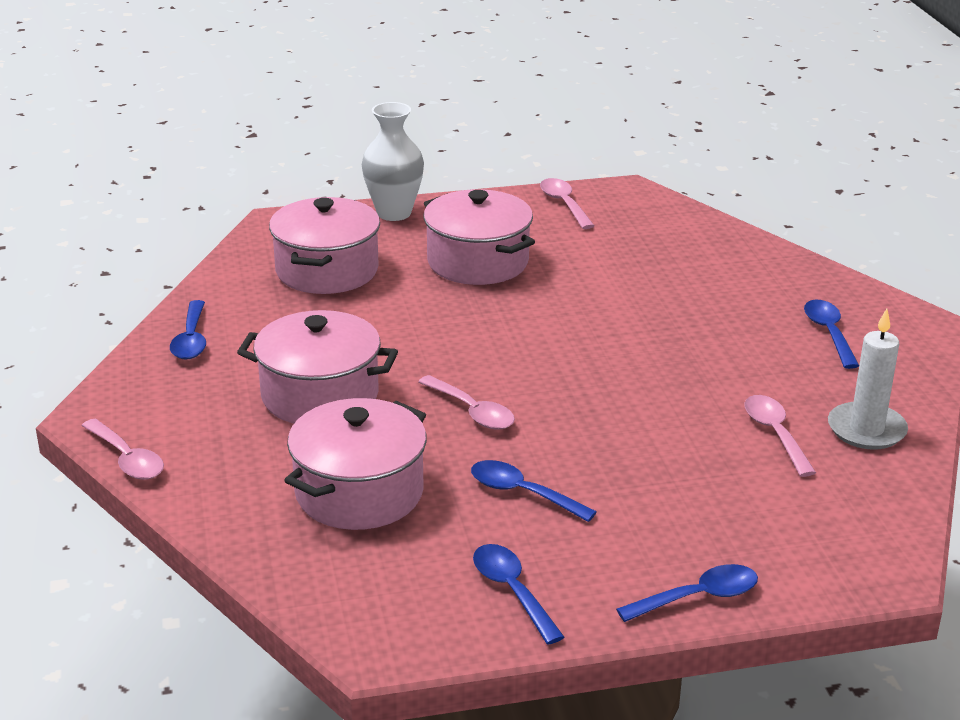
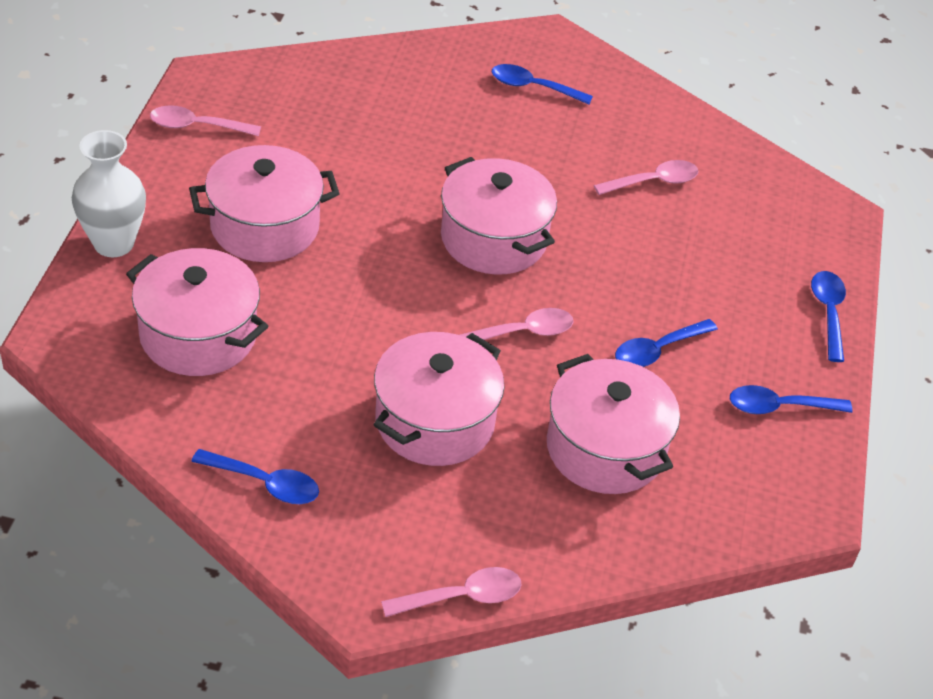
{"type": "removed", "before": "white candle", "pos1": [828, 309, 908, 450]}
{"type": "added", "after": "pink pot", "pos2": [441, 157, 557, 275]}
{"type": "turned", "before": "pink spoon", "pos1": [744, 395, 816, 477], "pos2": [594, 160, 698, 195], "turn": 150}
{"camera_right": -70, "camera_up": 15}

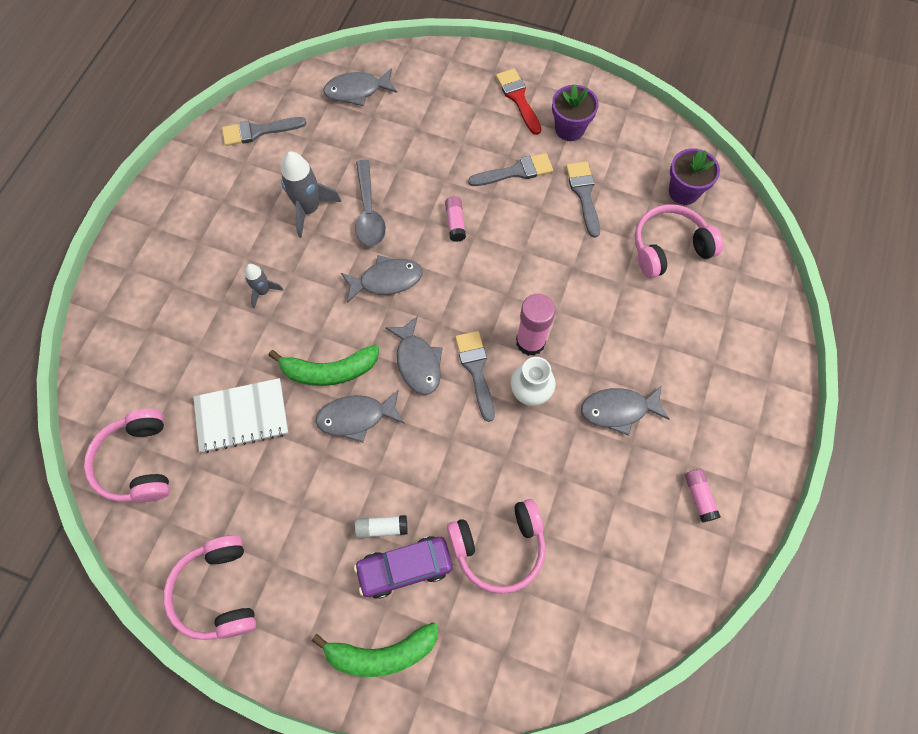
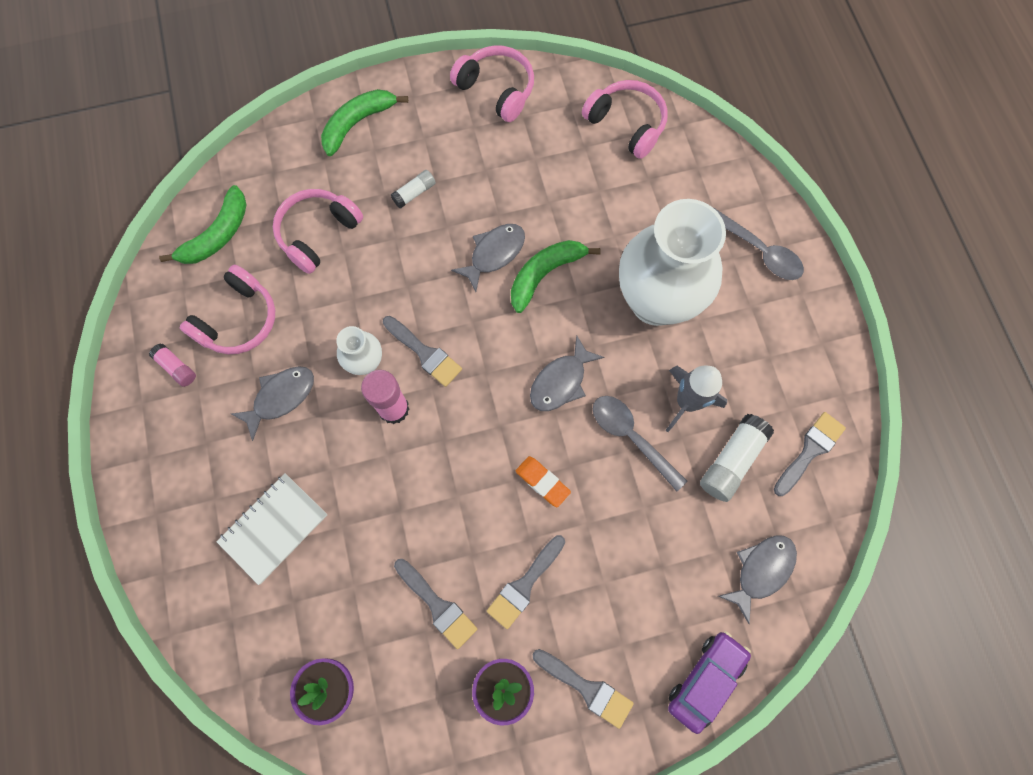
{"type": "removed", "before": "grey fish", "pos1": [385, 316, 443, 395]}
{"type": "added", "after": "green banana", "pos2": [159, 185, 247, 264]}
{"type": "added", "after": "white glue stick", "pos2": [700, 414, 774, 502]}
{"type": "added", "after": "grey spoon", "pos2": [714, 208, 804, 280]}
{"type": "moved", "before": "white notebook", "pos1": [193, 378, 288, 453], "pos2": [216, 473, 327, 585]}
{"type": "moved", "before": "purple car", "pos1": [354, 536, 453, 599], "pos2": [668, 631, 751, 734]}
{"type": "moved", "before": "pink headphones", "pos1": [635, 204, 723, 278], "pos2": [180, 265, 275, 354]}
{"type": "replaced", "before": "grey rocket", "after": "white vase", "pos1": [245, 264, 283, 309], "pos2": [619, 199, 726, 326]}
{"type": "replaced", "before": "pink glue stick", "after": "orange eraser", "pos1": [445, 196, 466, 242], "pos2": [516, 456, 571, 507]}
{"type": "recoloured", "before": "red brush", "after": "grey brush", "pos1": [496, 68, 541, 135], "pos2": [532, 649, 634, 729]}
{"camera_right": 145, "camera_up": 5}

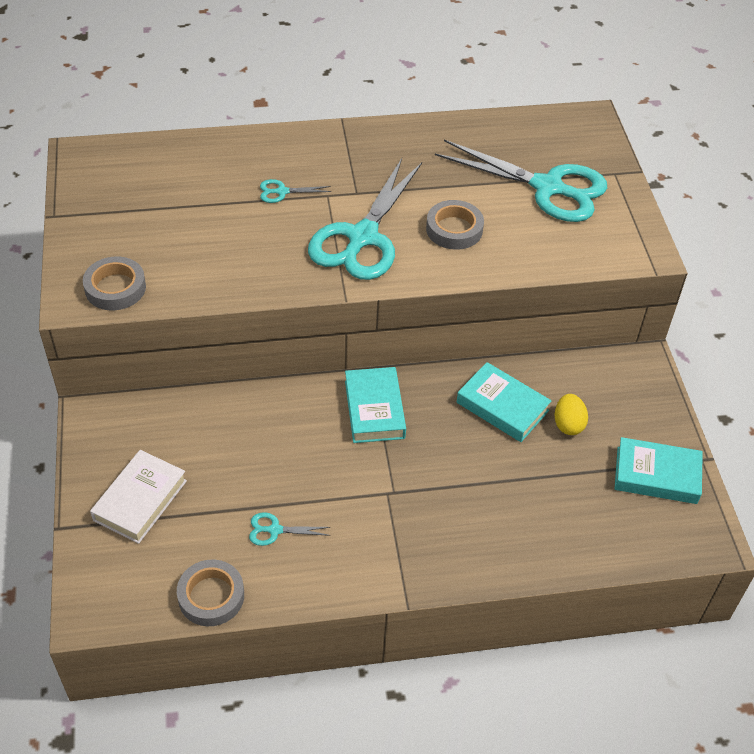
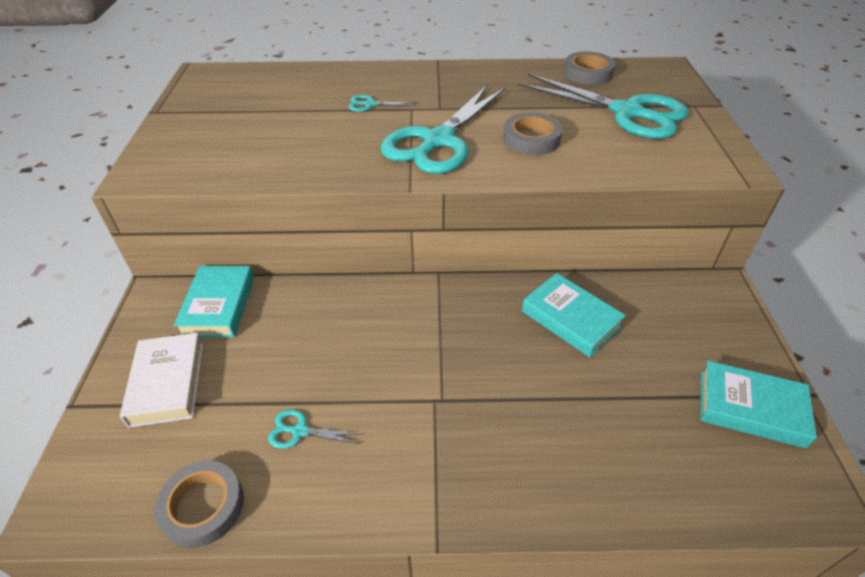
{"type": "removed", "before": "yellow egg", "pos1": [555, 394, 588, 435]}
{"type": "moved", "before": "grey tape", "pos1": [83, 257, 146, 310], "pos2": [564, 51, 615, 85]}
{"type": "moved", "before": "turquoise book", "pos1": [345, 367, 406, 443], "pos2": [174, 266, 254, 337]}
{"type": "turned", "before": "white book", "pos1": [90, 450, 187, 544], "pos2": [120, 333, 203, 428], "turn": -45}
{"camera_right": 10, "camera_up": -5}

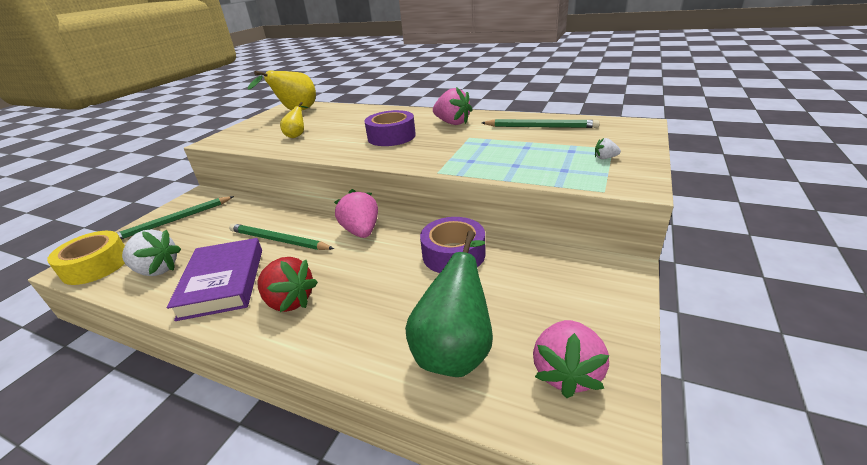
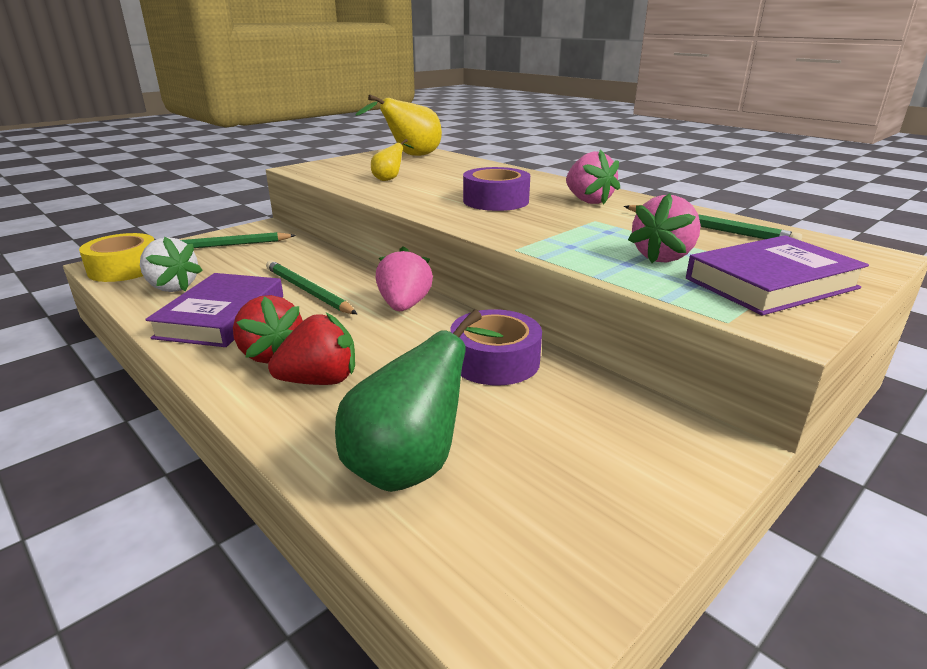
{"type": "added", "after": "red strawberry", "pos2": [268, 313, 355, 385]}
{"type": "moved", "before": "pink strawberry", "pos1": [533, 320, 609, 398], "pos2": [628, 193, 701, 263]}
{"type": "replaced", "before": "white strawberry", "after": "purple book", "pos1": [595, 138, 621, 159], "pos2": [686, 235, 869, 316]}
{"camera_right": 20, "camera_up": -5}

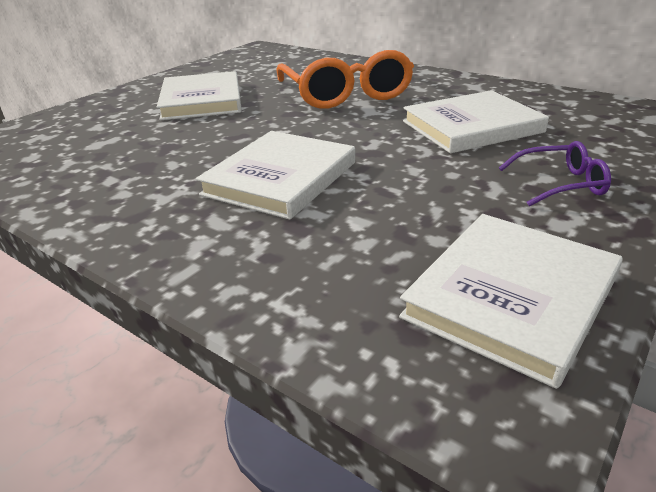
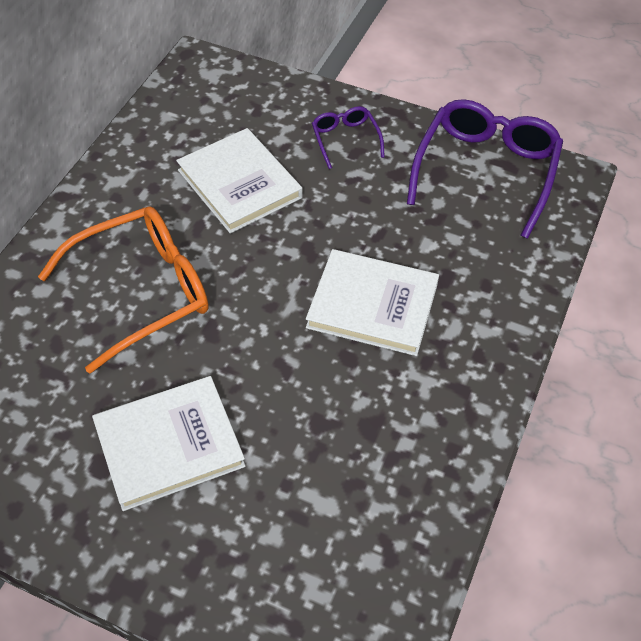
{"type": "replaced", "before": "white book", "after": "purple glasses", "pos1": [399, 214, 623, 389], "pos2": [407, 99, 563, 239]}
{"camera_right": -105, "camera_up": 20}

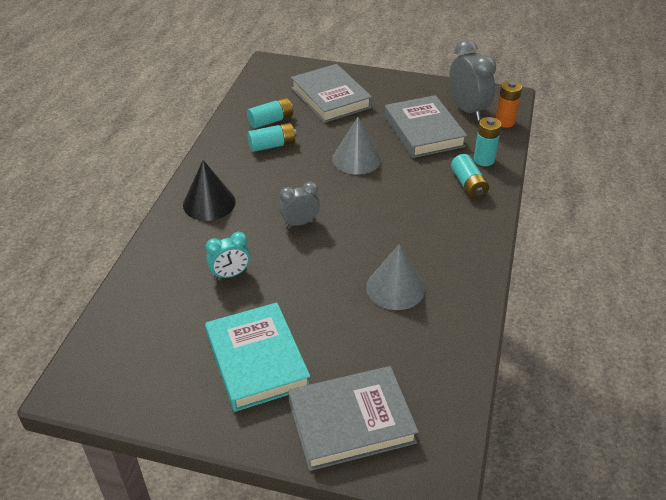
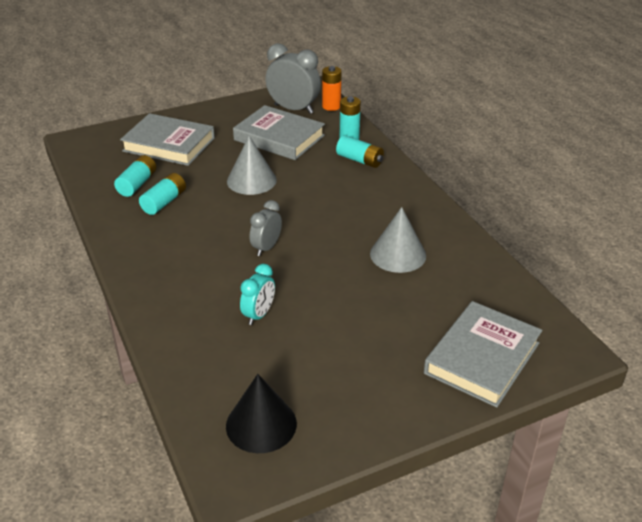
{"type": "removed", "before": "turquoise book", "pos1": [205, 302, 310, 412]}
{"type": "moved", "before": "black cone", "pos1": [183, 160, 236, 221], "pos2": [226, 374, 297, 453]}
{"camera_right": -40, "camera_up": -5}

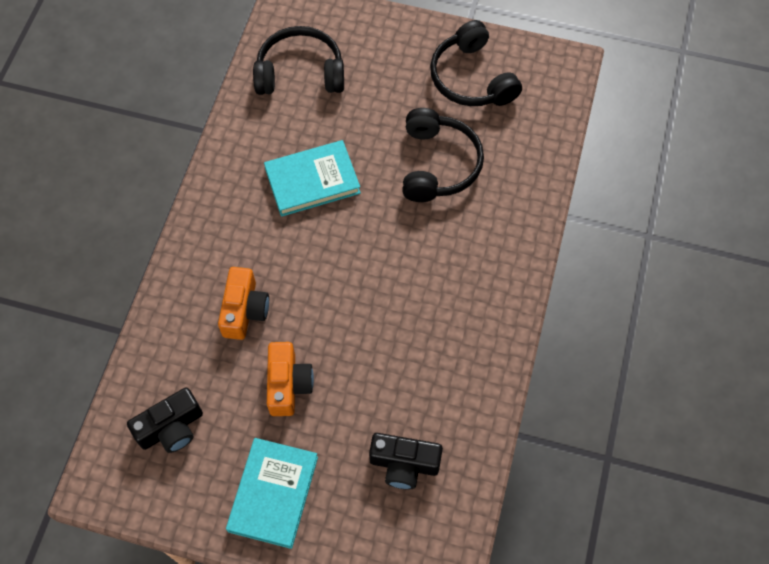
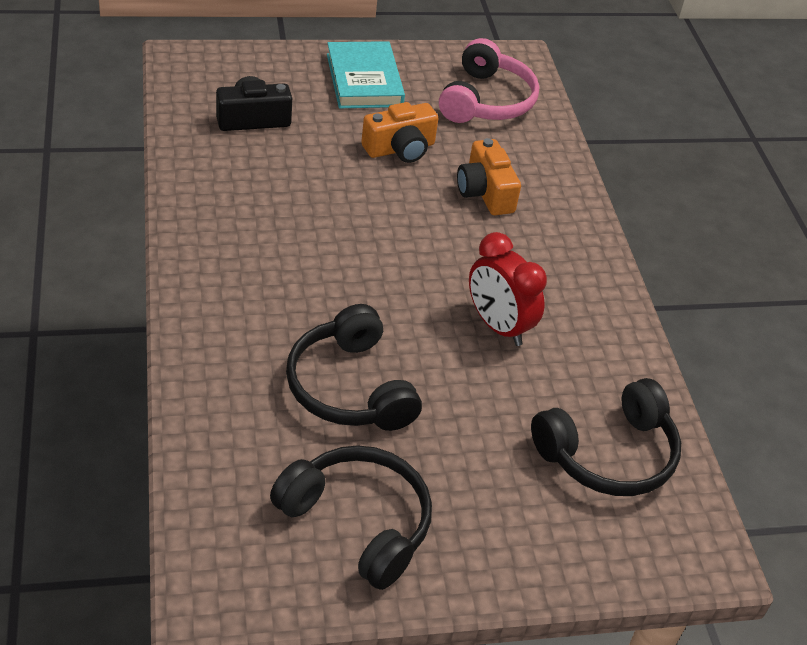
{"type": "replaced", "before": "black camera", "after": "pink headphones", "pos1": [127, 387, 203, 453], "pos2": [439, 38, 539, 123]}
{"type": "replaced", "before": "turquoise book", "after": "red clock", "pos1": [264, 140, 361, 217], "pos2": [469, 232, 547, 346]}
{"type": "turned", "before": "orange camera", "pos1": [267, 342, 314, 416], "pos2": [361, 102, 439, 163], "turn": -90}
{"camera_right": 150, "camera_up": -20}

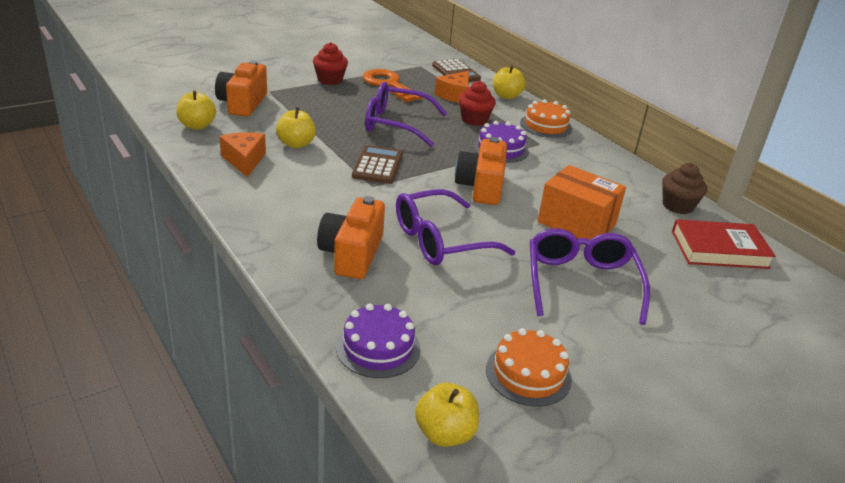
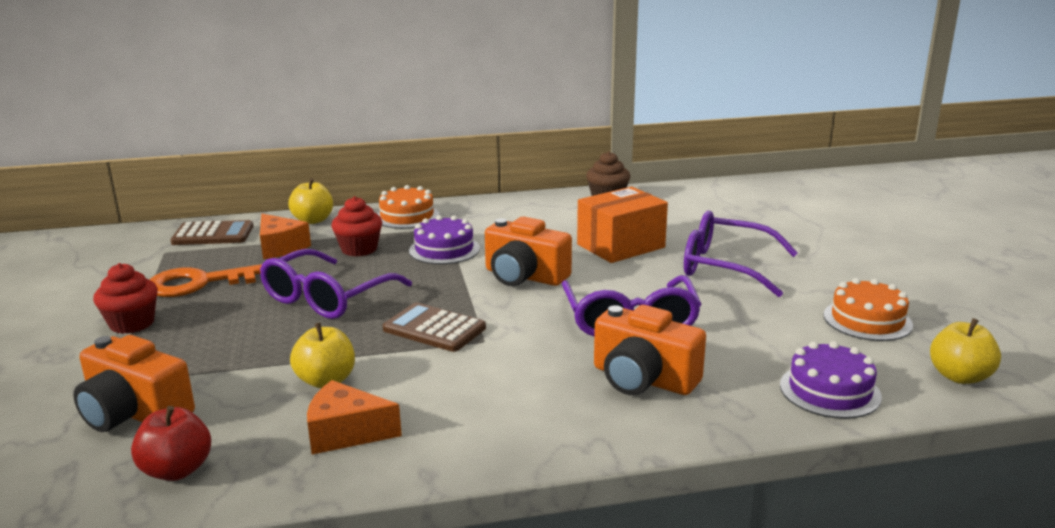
{"type": "removed", "before": "red book", "pos1": [672, 219, 776, 269]}
{"type": "recoloured", "before": "yellow apple", "after": "red apple", "pos1": [176, 90, 216, 130], "pos2": [131, 406, 211, 481]}
{"camera_right": -65, "camera_up": -10}

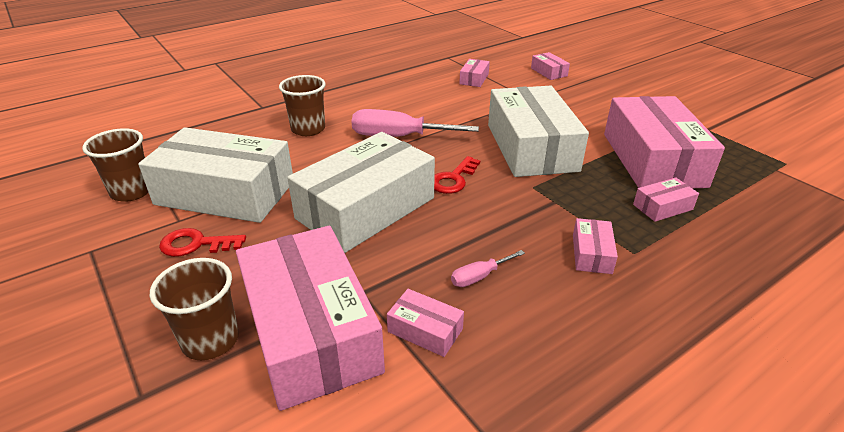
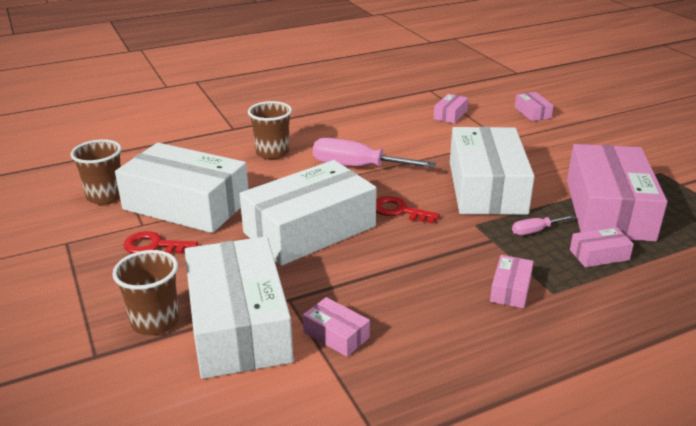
{"type": "moved", "before": "pink screwdriver", "pos1": [451, 250, 525, 287], "pos2": [512, 215, 575, 235]}
{"type": "recoloured", "before": "pink box", "after": "white box", "pos1": [236, 226, 385, 411], "pos2": [185, 237, 293, 379]}
{"type": "turned", "before": "red key", "pos1": [434, 156, 480, 194], "pos2": [376, 196, 440, 224], "turn": 75}
{"camera_right": 10, "camera_up": -5}

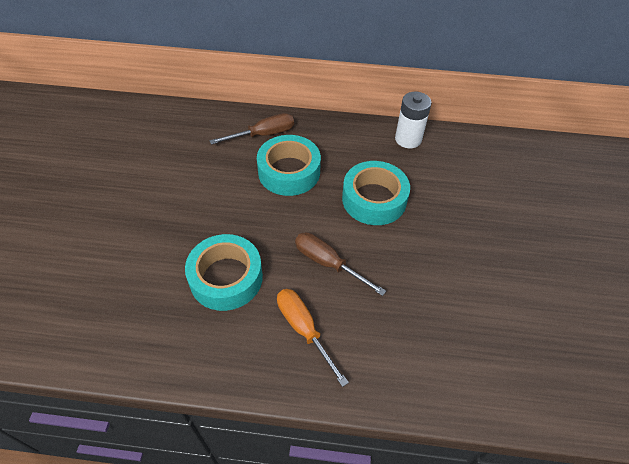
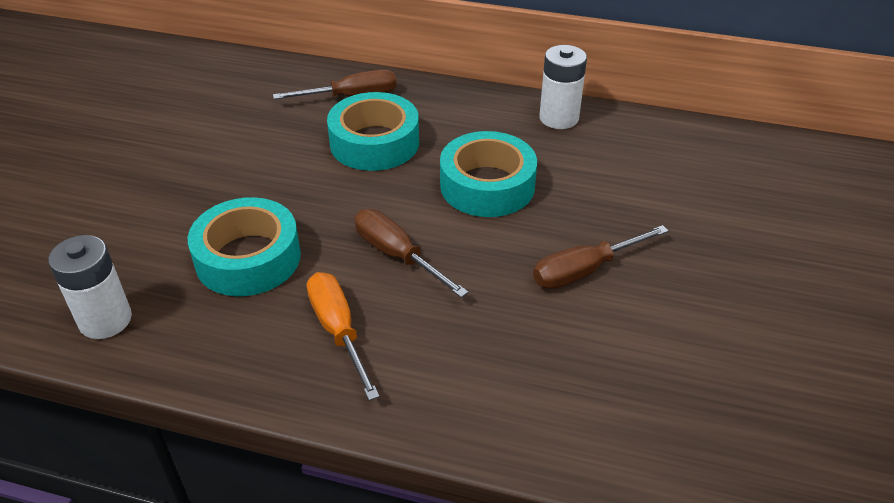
{"type": "added", "after": "white battery", "pos2": [48, 235, 132, 339]}
{"type": "added", "after": "brown screwdriver", "pos2": [533, 225, 668, 289]}
{"camera_right": 10, "camera_up": -10}

